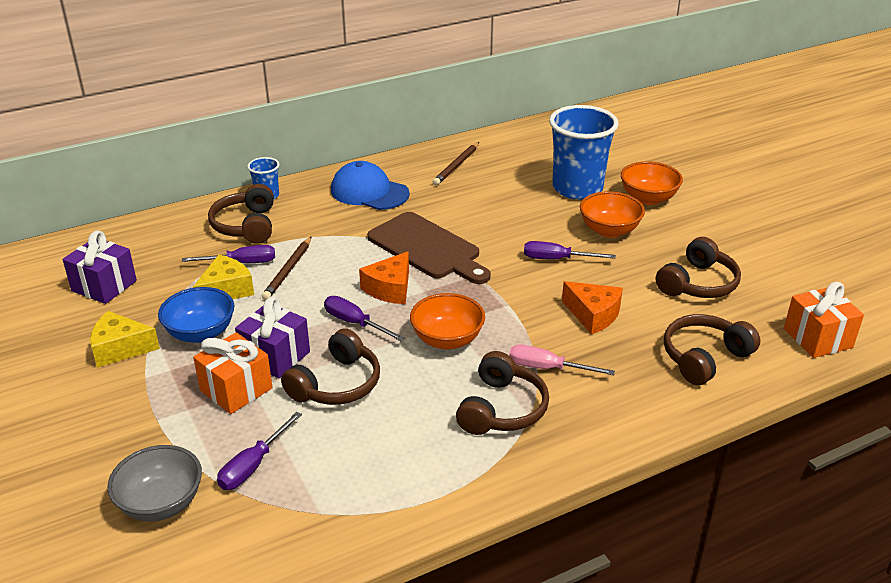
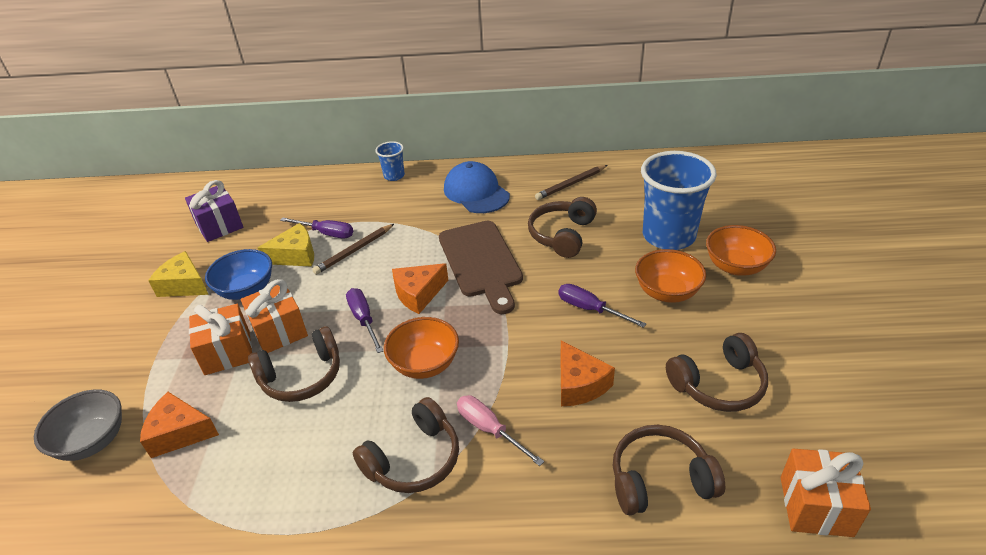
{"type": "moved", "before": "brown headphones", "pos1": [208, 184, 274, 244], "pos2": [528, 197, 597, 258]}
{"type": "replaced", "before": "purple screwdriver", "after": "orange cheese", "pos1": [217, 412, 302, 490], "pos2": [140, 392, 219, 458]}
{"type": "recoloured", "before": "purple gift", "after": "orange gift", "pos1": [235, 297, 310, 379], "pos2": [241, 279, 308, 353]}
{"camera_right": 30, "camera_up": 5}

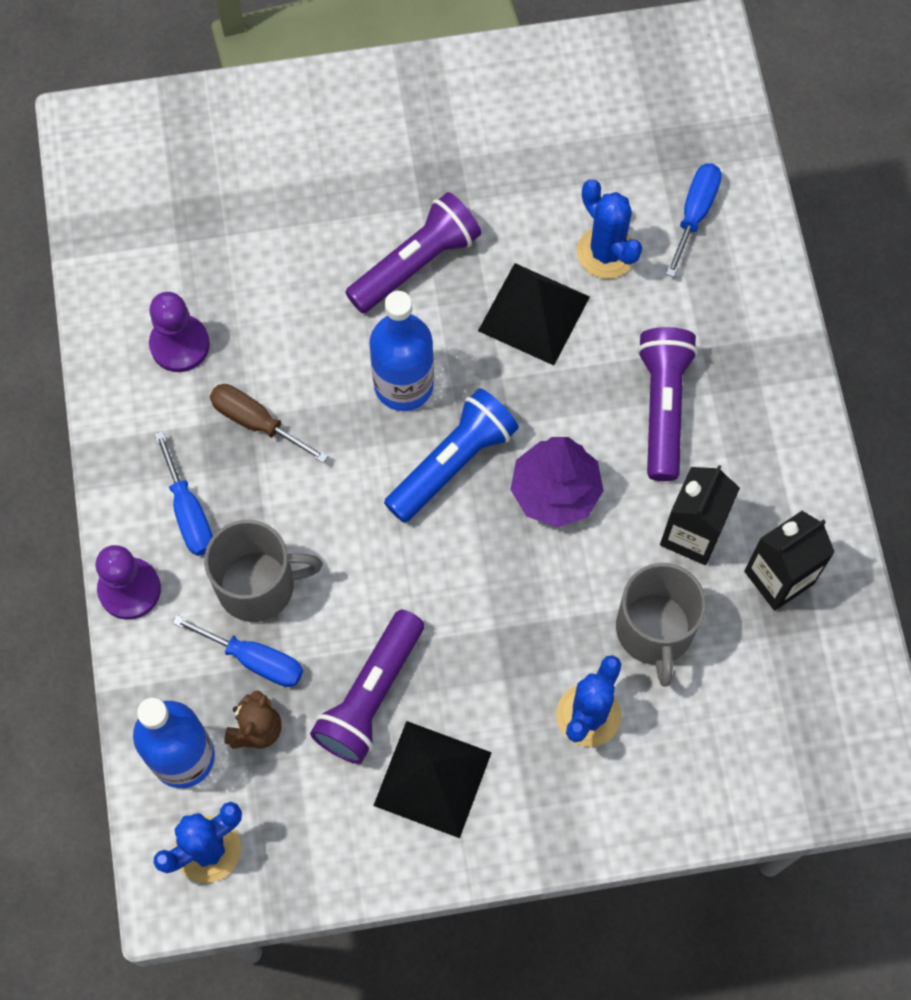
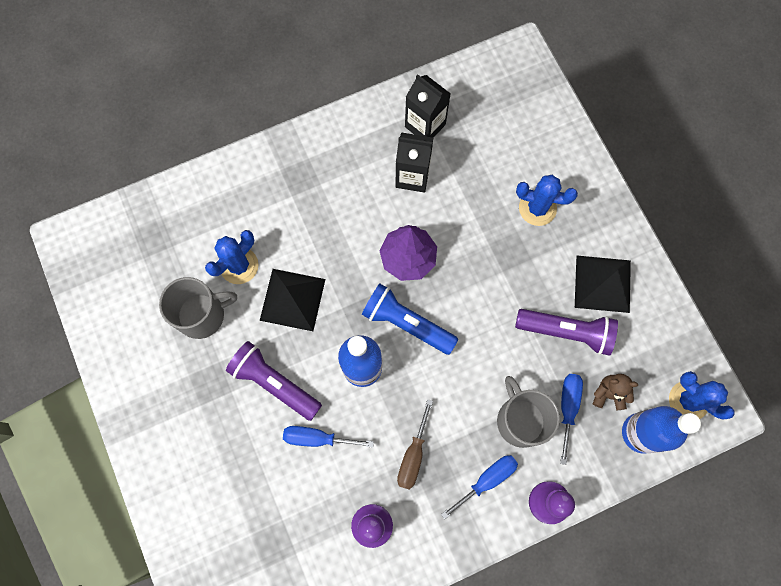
{"type": "removed", "before": "purple flashlight", "pos1": [637, 327, 698, 481]}
{"type": "moved", "before": "grey mug", "pos1": [616, 563, 706, 687], "pos2": [159, 277, 237, 339]}
{"type": "moved", "before": "blue screwdriver", "pos1": [666, 163, 722, 277], "pos2": [283, 426, 374, 448]}
{"camera_right": -105, "camera_up": 5}

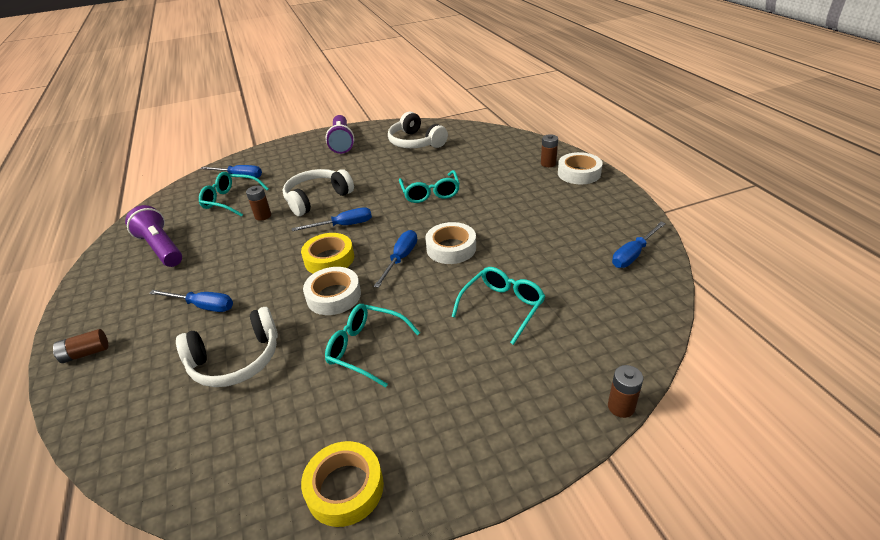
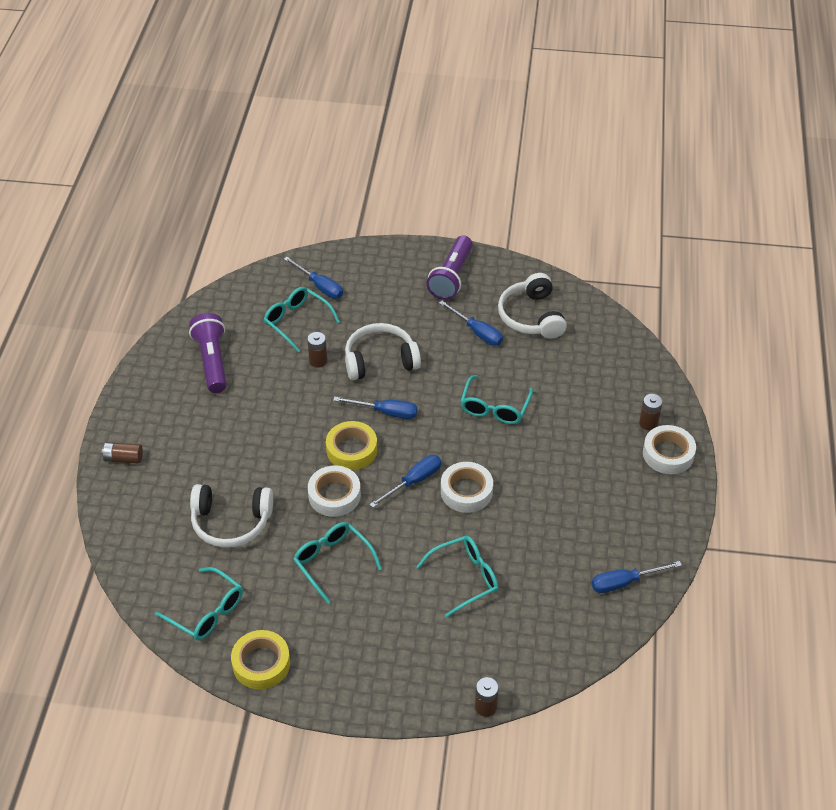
{"type": "added", "after": "turquoise glasses", "pos2": [155, 567, 243, 640]}
{"type": "moved", "before": "blue screwdriver", "pos1": [149, 290, 233, 312], "pos2": [439, 301, 503, 346]}
{"camera_right": 25, "camera_up": 10}

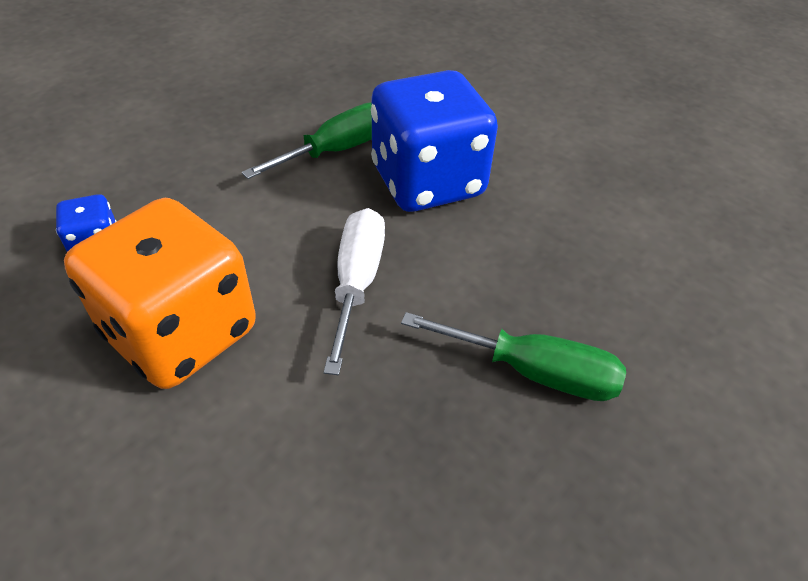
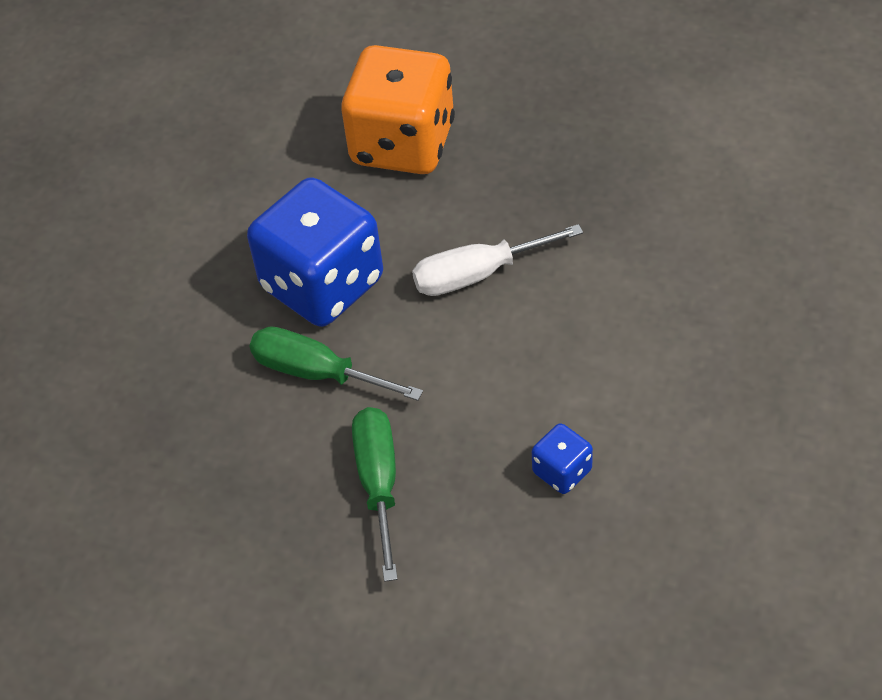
{"type": "moved", "before": "orange dice", "pos1": [64, 198, 256, 389], "pos2": [341, 45, 455, 174]}
{"type": "moved", "before": "green screwdriver", "pos1": [401, 312, 626, 401], "pos2": [352, 407, 398, 582]}
{"camera_right": -110, "camera_up": 5}

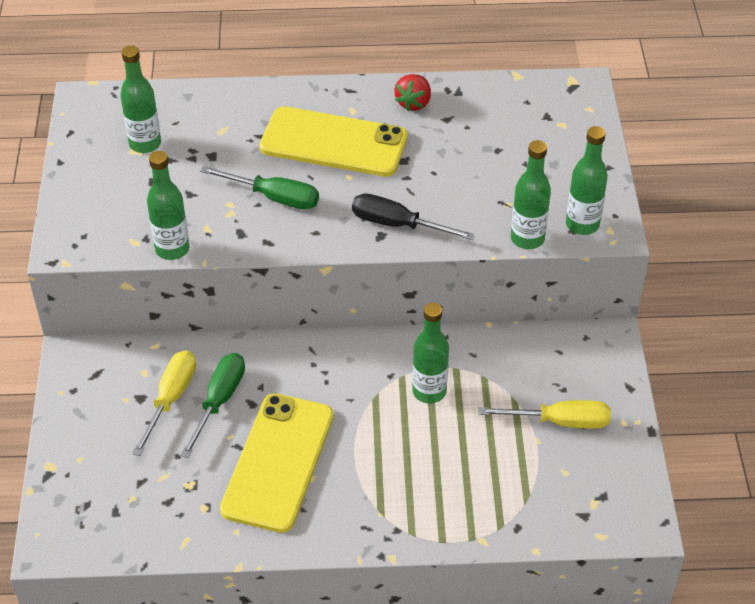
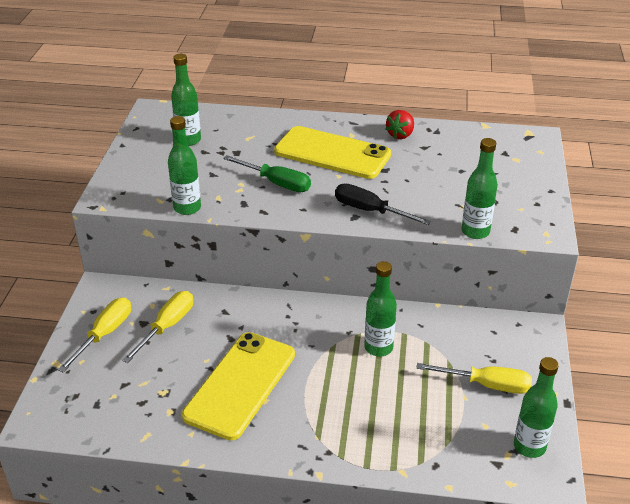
{"type": "removed", "before": "green screwdriver", "pos1": [180, 353, 245, 458]}
{"type": "added", "after": "yellow screwdriver", "pos2": [58, 298, 131, 373]}
{"type": "moved", "before": "green bottle", "pos1": [566, 126, 608, 235], "pos2": [514, 357, 559, 458]}
{"camera_right": 10, "camera_up": -10}

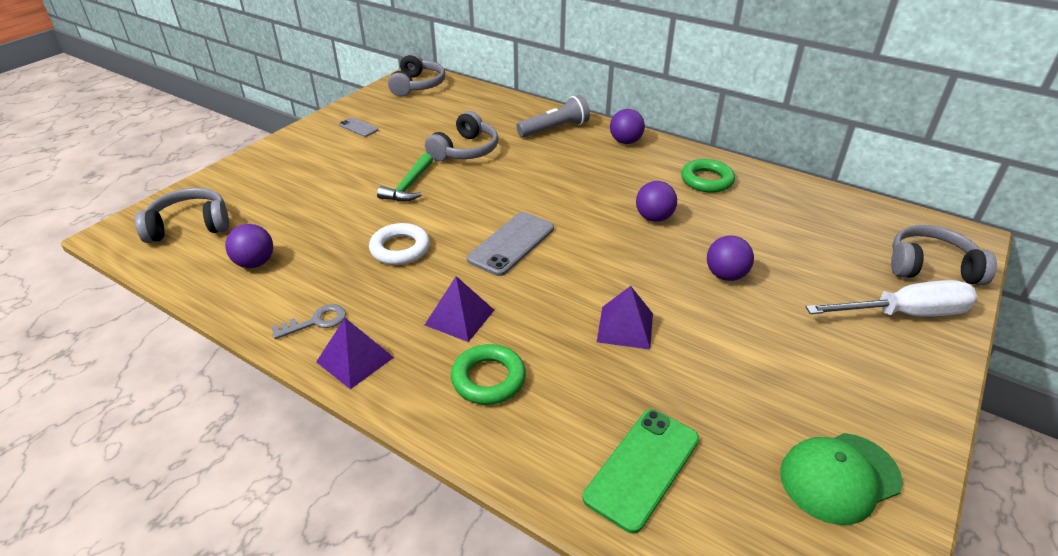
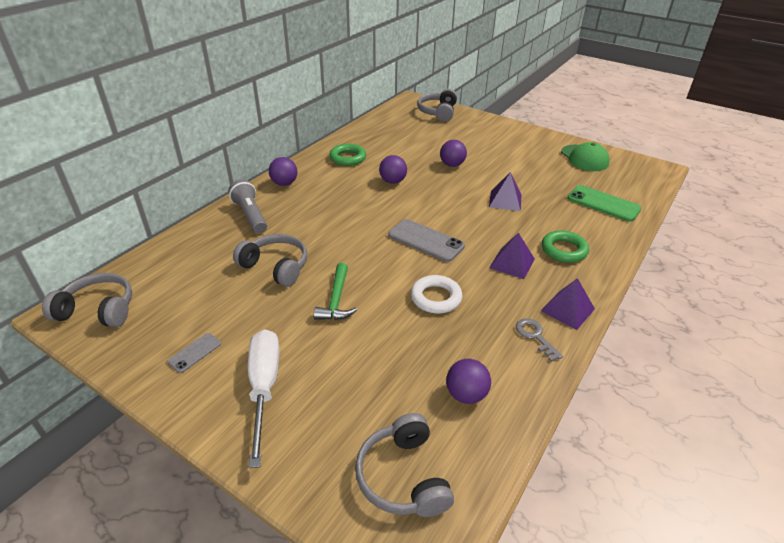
{"type": "moved", "before": "white screwdriver", "pos1": [806, 280, 978, 316], "pos2": [248, 329, 279, 468]}
{"type": "turned", "before": "green hammer", "pos1": [377, 153, 433, 201], "pos2": [314, 263, 357, 320], "turn": 75}
{"camera_right": -90, "camera_up": 0}

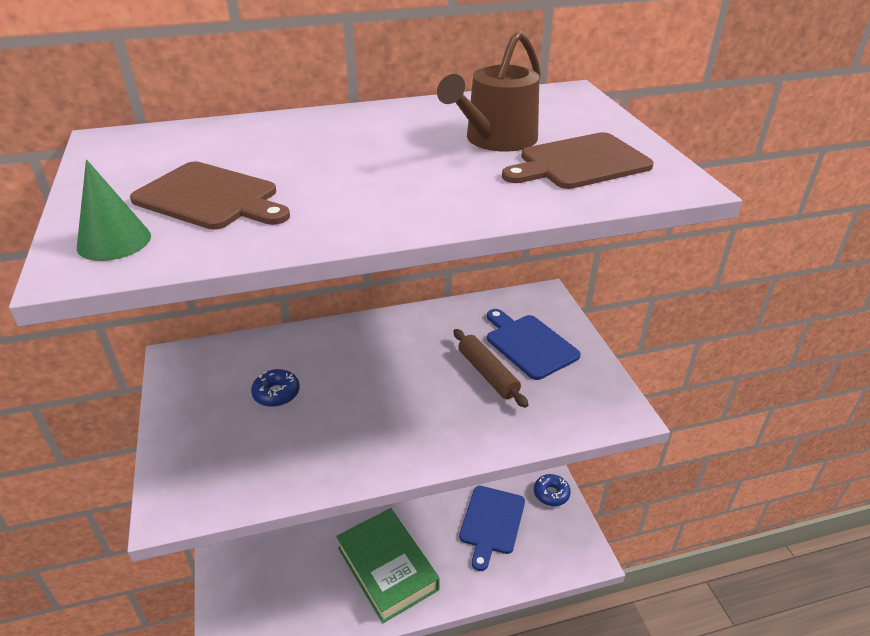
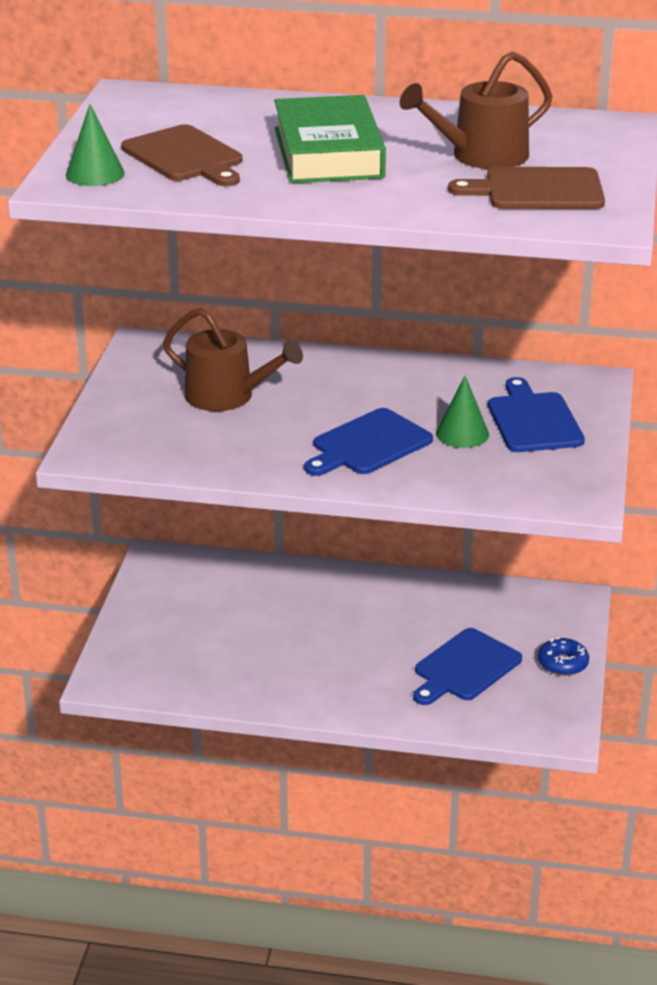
{"type": "added", "after": "blue cutting board", "pos2": [304, 408, 433, 476]}
{"type": "moved", "before": "green book", "pos1": [336, 508, 440, 623], "pos2": [274, 95, 386, 183]}
{"type": "replaced", "before": "blue donut", "after": "brown watering can", "pos1": [251, 369, 300, 407], "pos2": [163, 308, 303, 411]}
{"type": "replaced", "before": "brown rolling pin", "after": "green cone", "pos1": [453, 329, 528, 408], "pos2": [436, 375, 489, 448]}
{"camera_right": 25, "camera_up": -5}

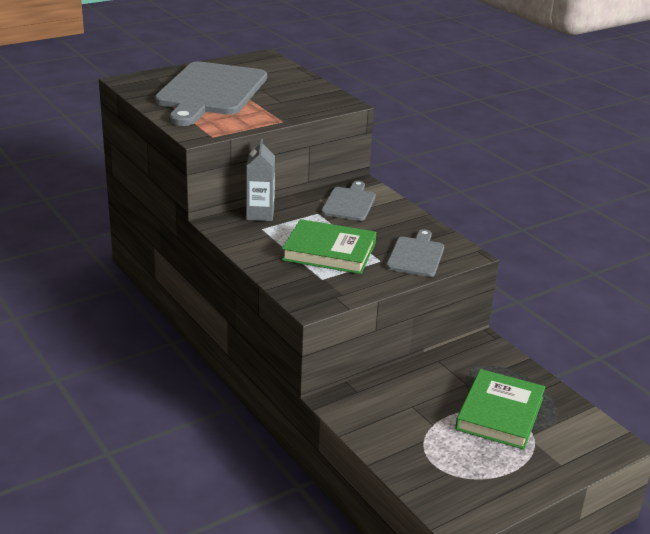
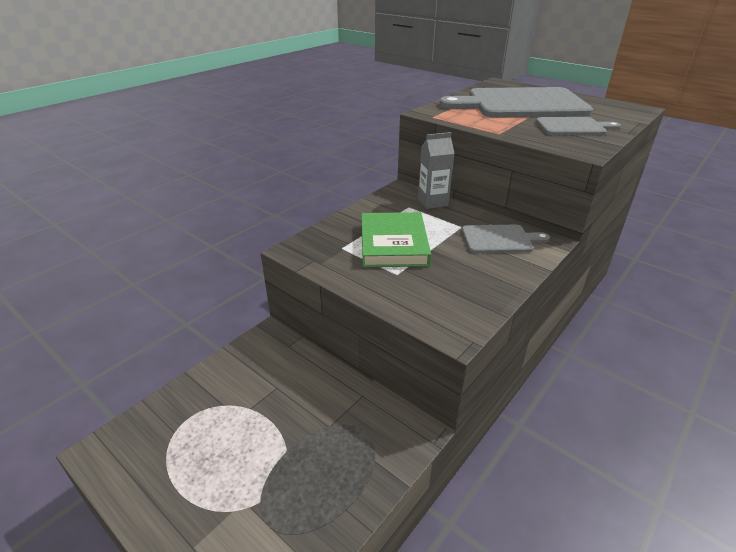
{"type": "removed", "before": "green book", "pos1": [455, 369, 545, 450]}
{"type": "moved", "before": "grey cutting board", "pos1": [386, 229, 444, 277], "pos2": [535, 117, 621, 135]}
{"camera_right": 75, "camera_up": 5}

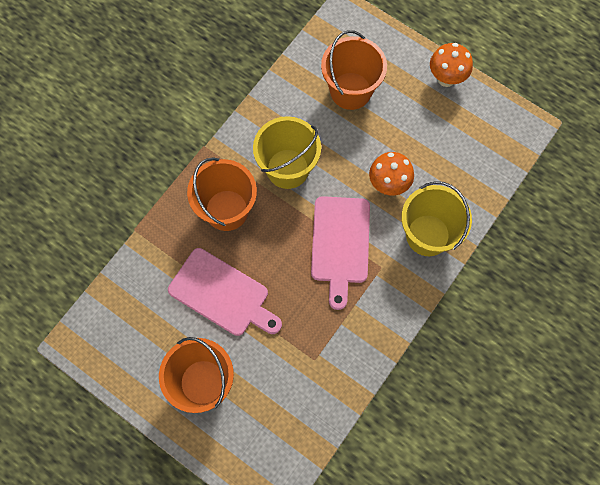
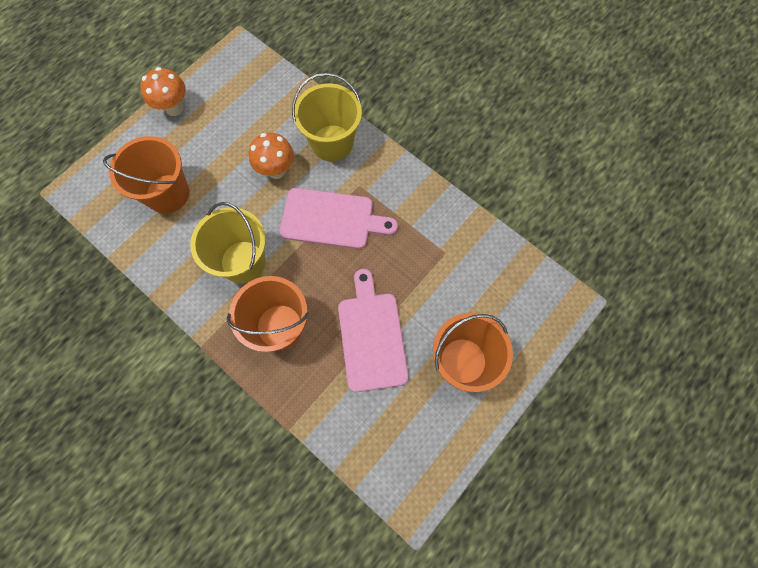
{"type": "turned", "before": "pink cutting board", "pos1": [168, 248, 282, 336], "pos2": [338, 269, 409, 392], "turn": -45}
{"camera_right": -85, "camera_up": 0}

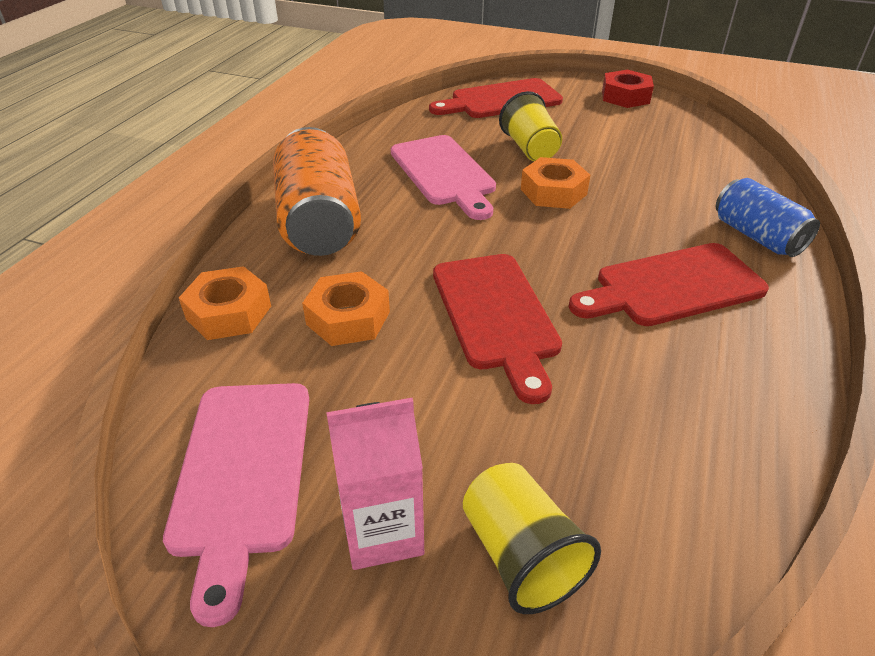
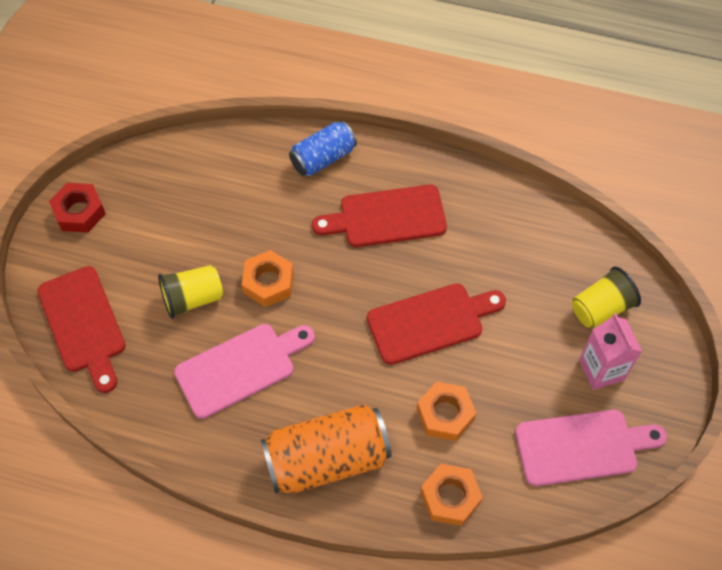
{"type": "turned", "before": "red cutting board", "pos1": [569, 243, 769, 326], "pos2": [312, 185, 447, 247], "turn": 105}
{"camera_right": -95, "camera_up": 20}

